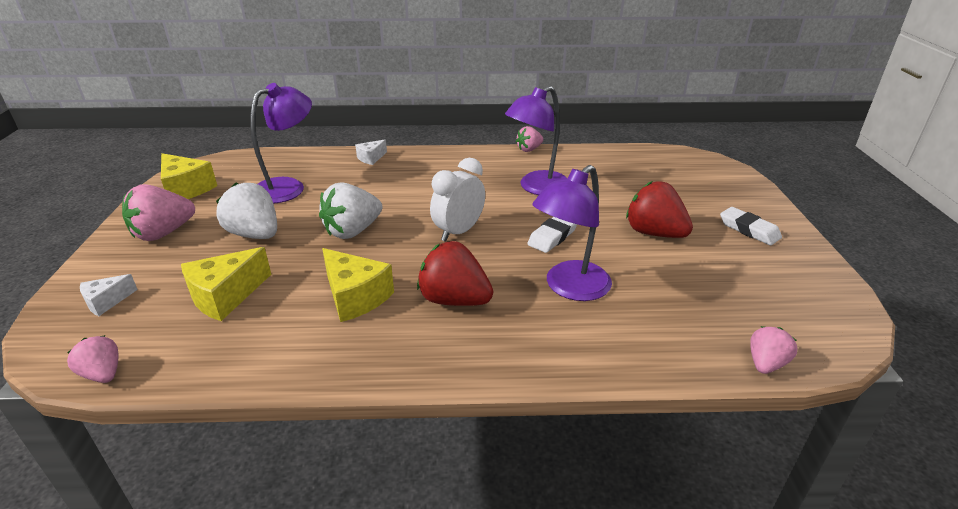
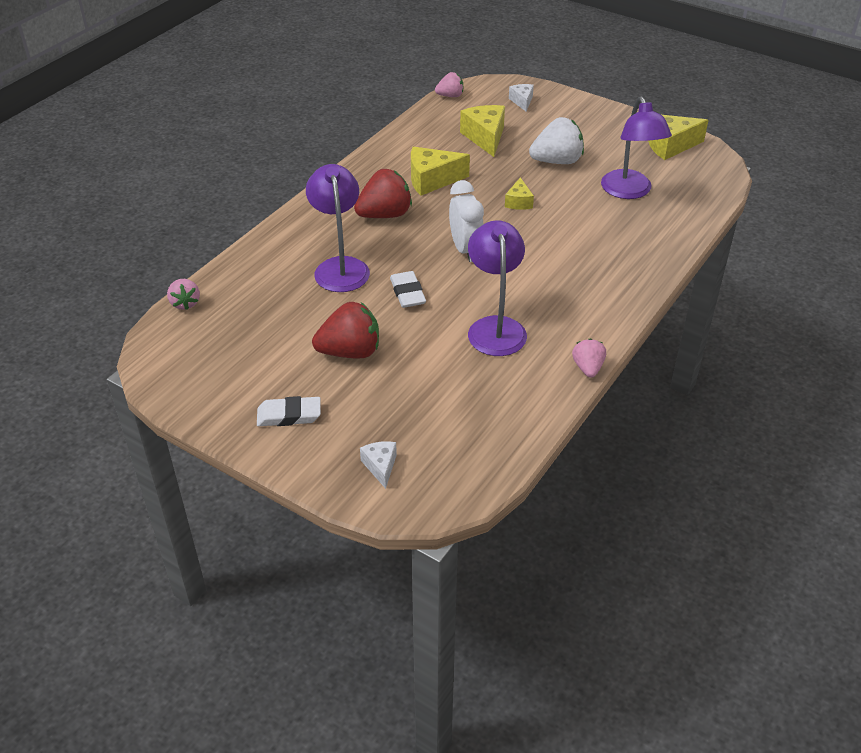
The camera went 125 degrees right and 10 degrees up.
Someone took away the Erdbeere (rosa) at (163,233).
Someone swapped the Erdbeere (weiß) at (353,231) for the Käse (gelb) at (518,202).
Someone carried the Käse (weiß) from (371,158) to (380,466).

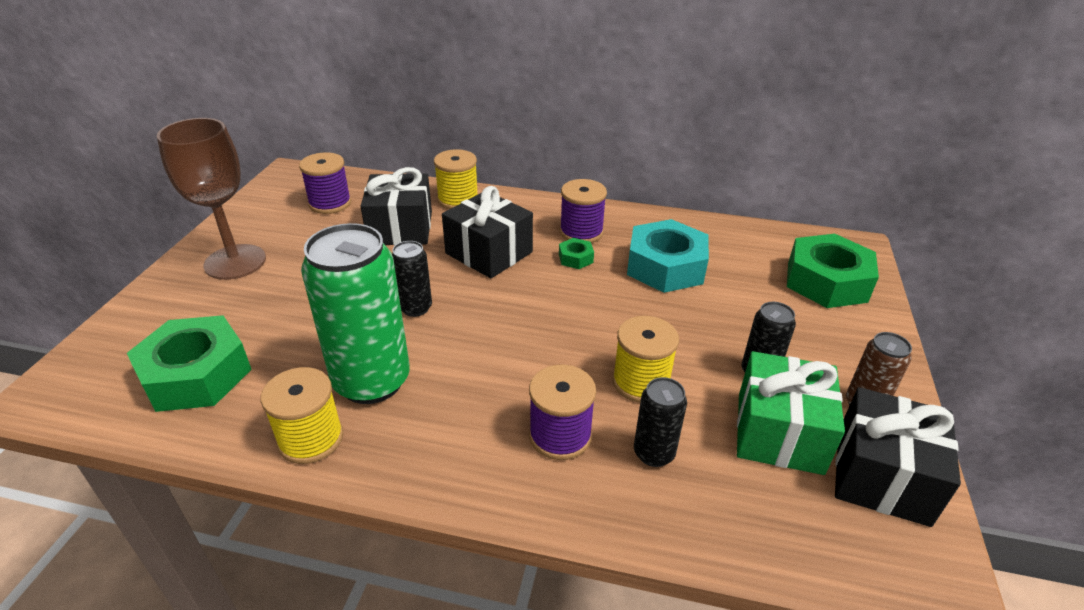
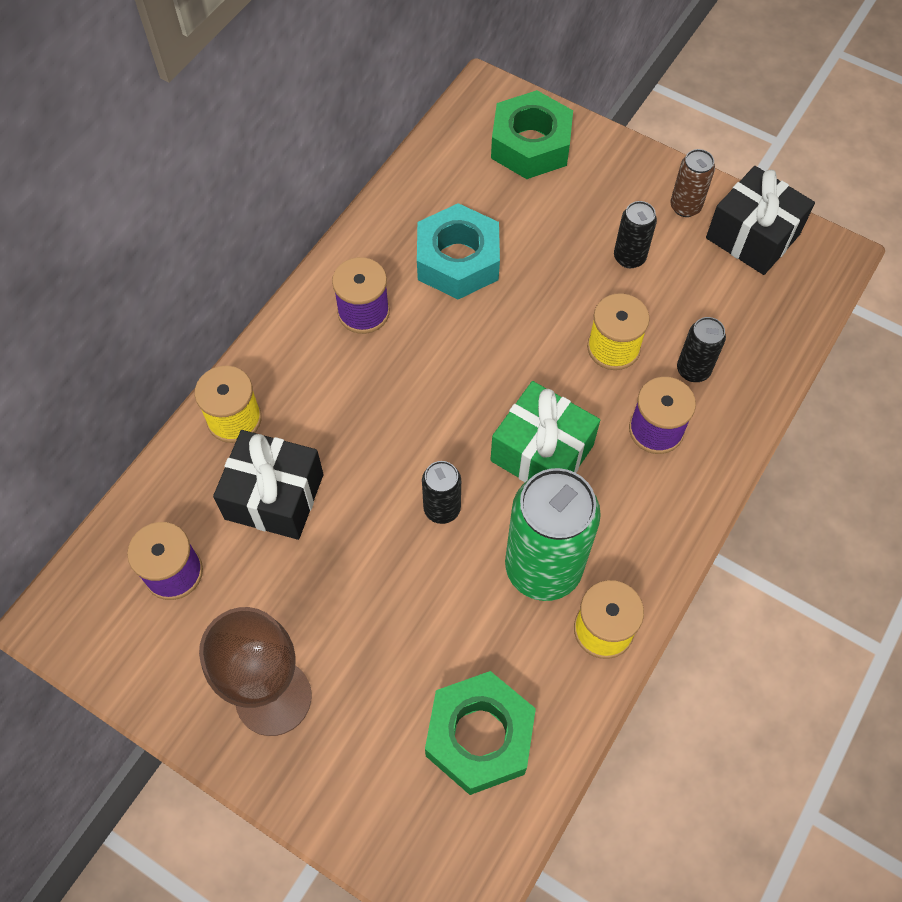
The camera went 70 degrees left and 25 degrees up.
Someone took away the Geschenk (schwarz) at (489,253).
Someone took away the Sechskantmutter (grün) at (575,258).
Someone carried the Geschenk (grün) from (779,432) to (542,453).

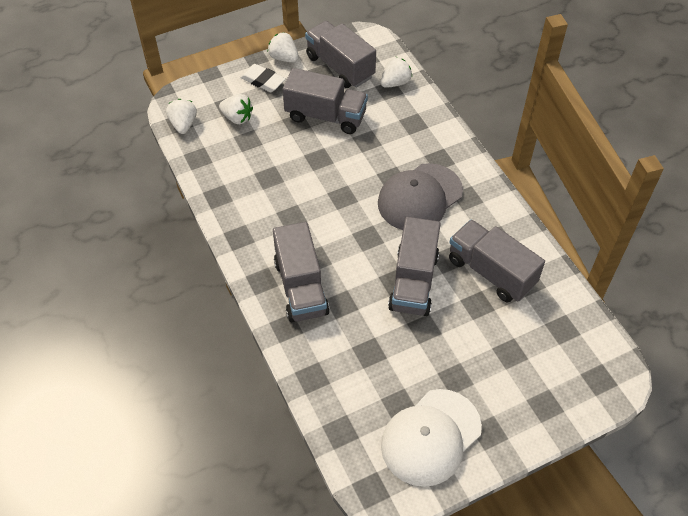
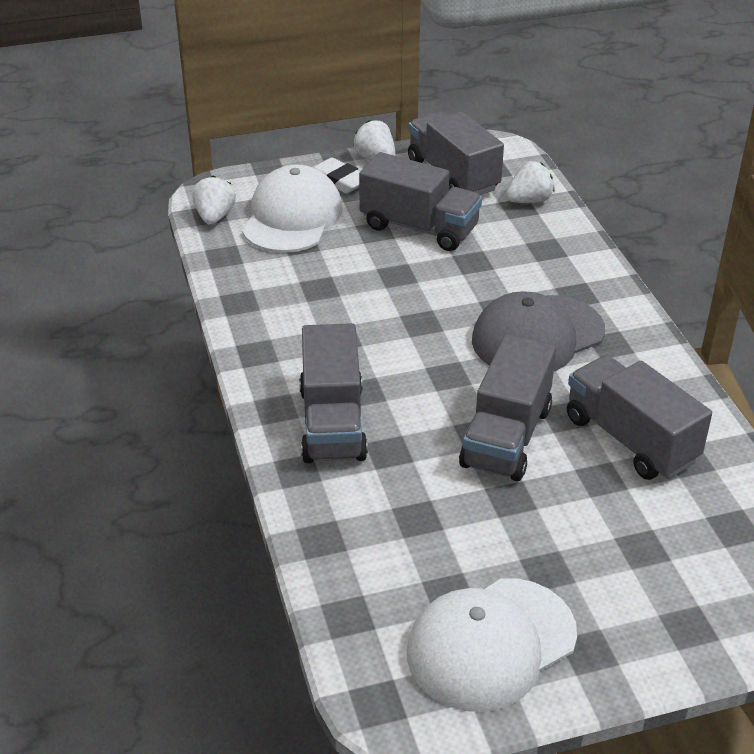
The camera went 10 degrees right and 15 degrees down.
Someone swapped the Erdbeere (weiß) at (237,118) for the Kappe (weiß) at (292,217).

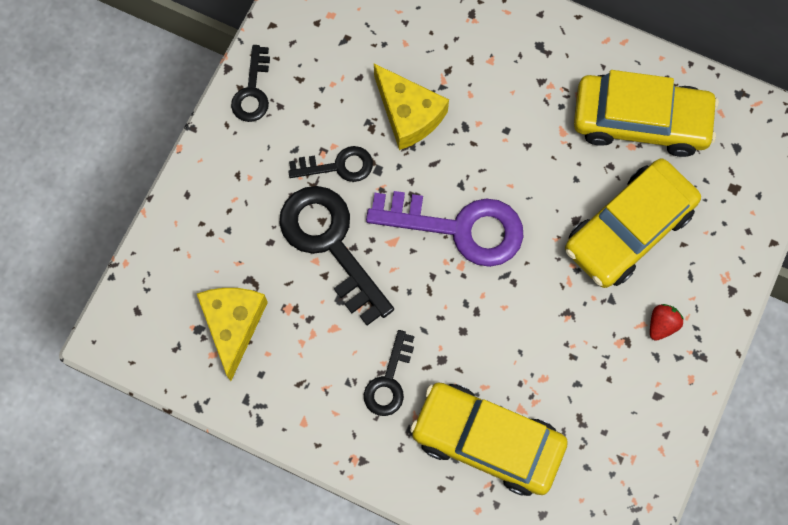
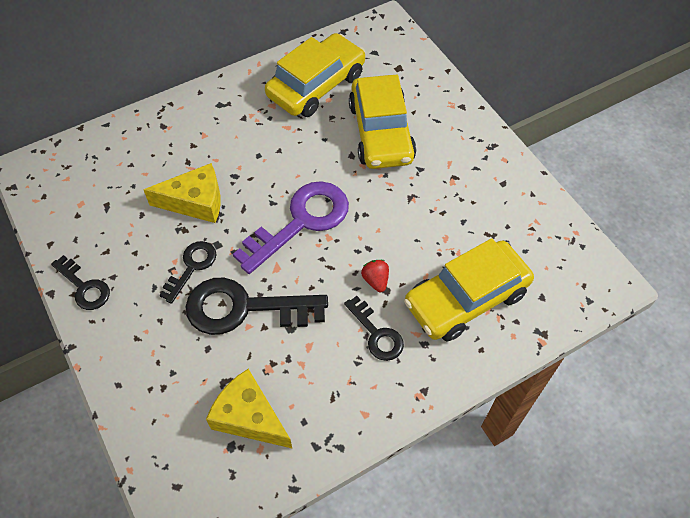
The camera went 55 degrees left and 15 degrees down.
Someone carried the Erdbeere (rot) from (662,324) to (375,280).

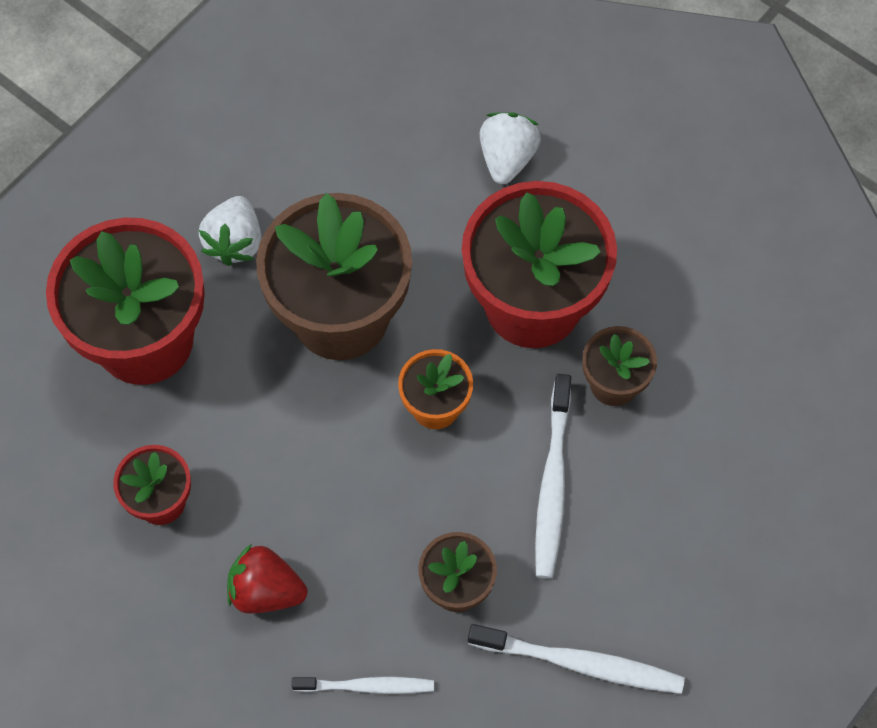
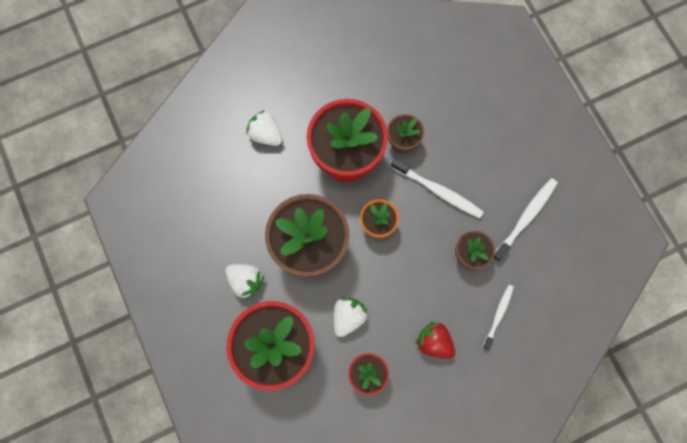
The camera went 65 degrees left and 10 degrees up.
Someone rotated the Erdbeere (rot) at (266,591) by 90 degrees clockwise.
Someone put down the Erdbeere (weiß) at (348,317).

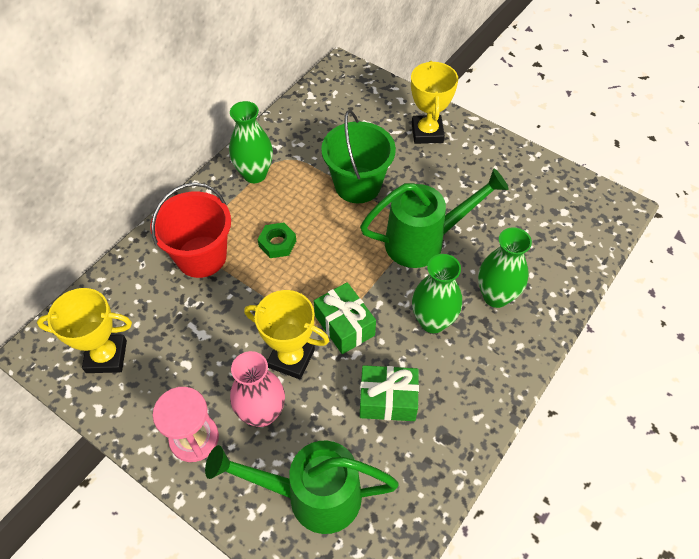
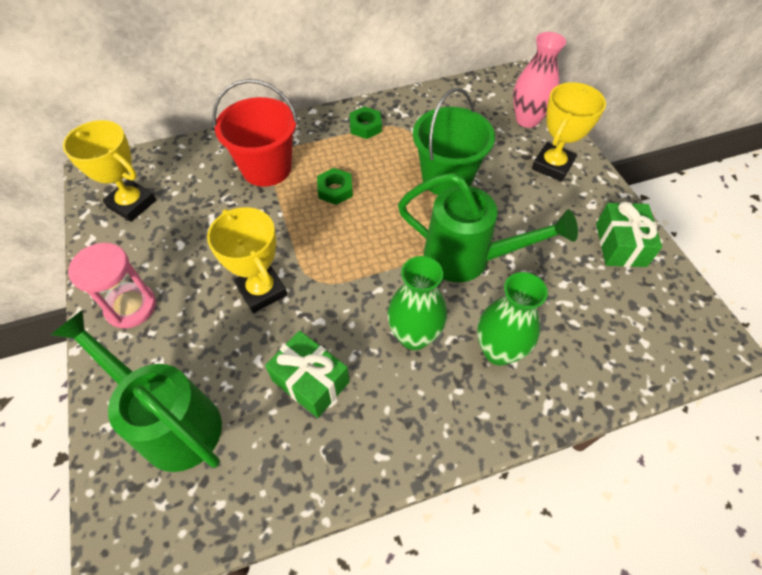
The camera went 35 degrees right and 0 degrees up.
Someone swapped the Vase (grün) at (255,174) for the Sechskantmutter (grün) at (365,126).
Someone carried the Vase (rosa) from (262,413) to (527,120).
Someone carried the Geschenk (grün) from (344,325) to (620,245).

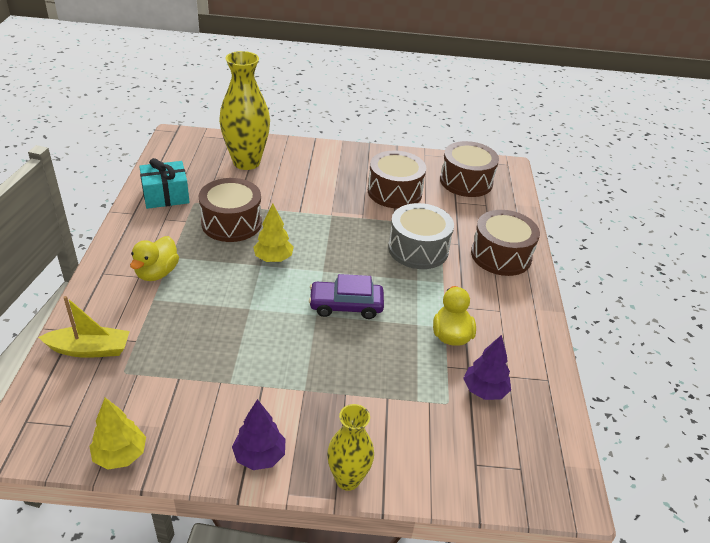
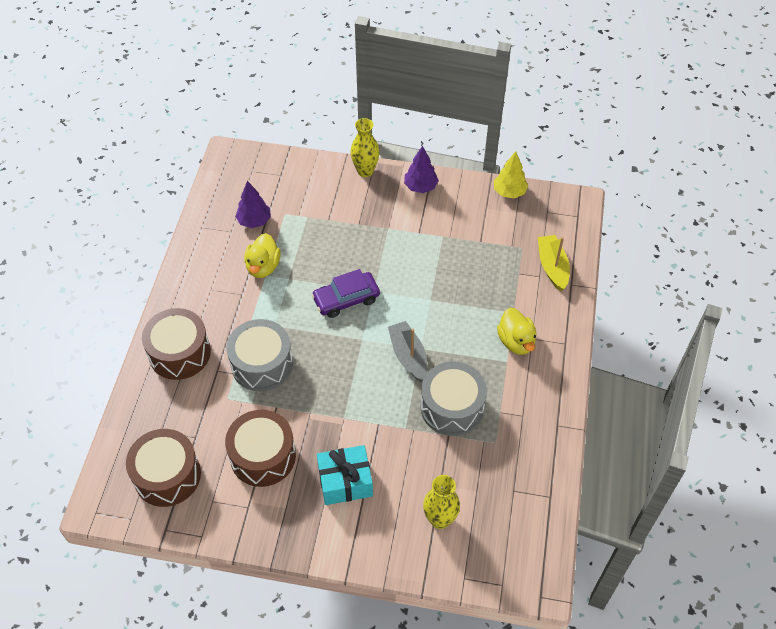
The camera went 170 degrees left and 15 degrees up.
Someone rotated the Boot (gelb) at (89,349) by 75 degrees clockwise.
Someone rotated the Ente (gelb) at (157,273) by 135 degrees clockwise.
Someone carried the Geschenk (türkis) from (166,195) to (345,481).
Someone repainted the Trommel (braun) at (231,223), which became the Trommel (grau) at (452,407).
Someone scaled the Vase (gelb) at (246,162) by 0.58.
Someone swapped the Baum (gelb) at (273,258) for the Boot (grau) at (408,356).
Someone rotated the Auto (lila) at (346,305) by 150 degrees clockwise.

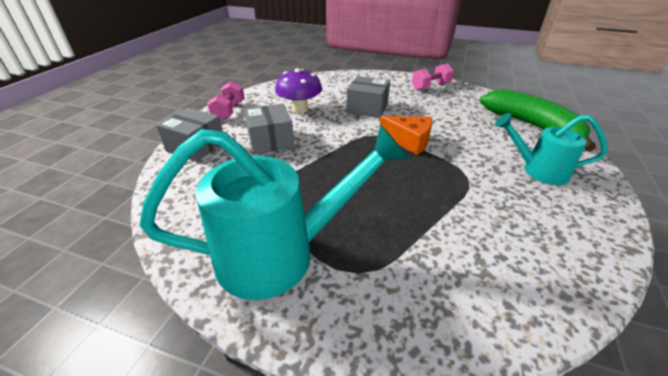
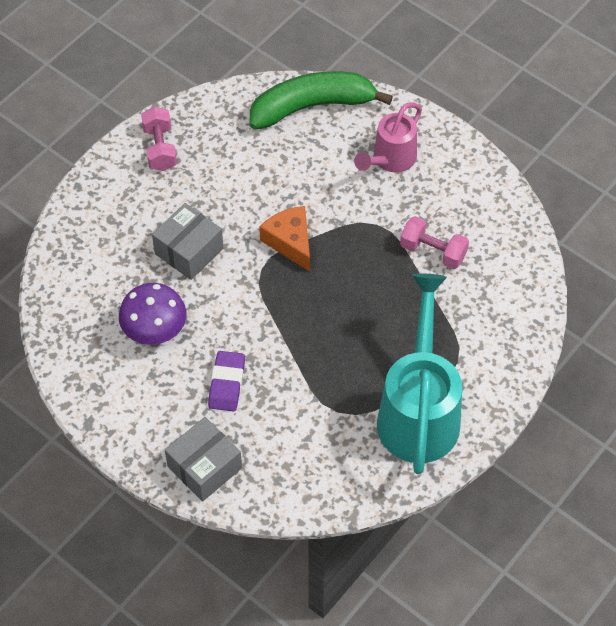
The camera went 70 degrees left and 20 degrees up.
Someone carried the Hantel (rosa) from (229,111) to (433,251).
Someone swapped the Schachtel (grau) at (270,141) for the Radiergummi (lila) at (226,383).
Someone rotated the Käse (orange) at (409,141) by 75 degrees counterclockwise.
Someone repainted the Gießkanne (türkis) at (538,170), which became the Gießkanne (rosa) at (390,159).

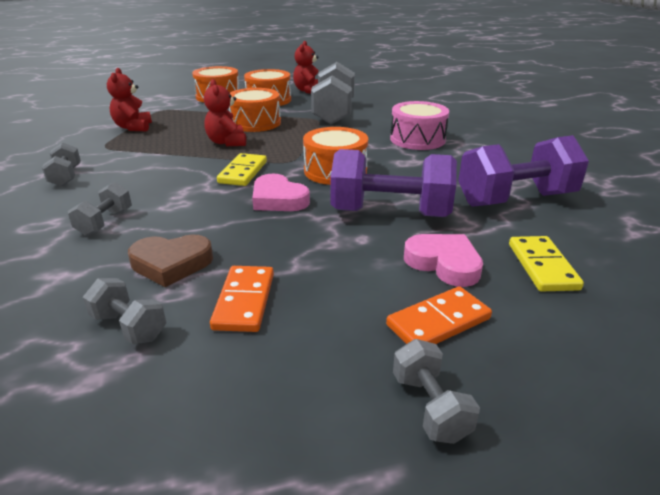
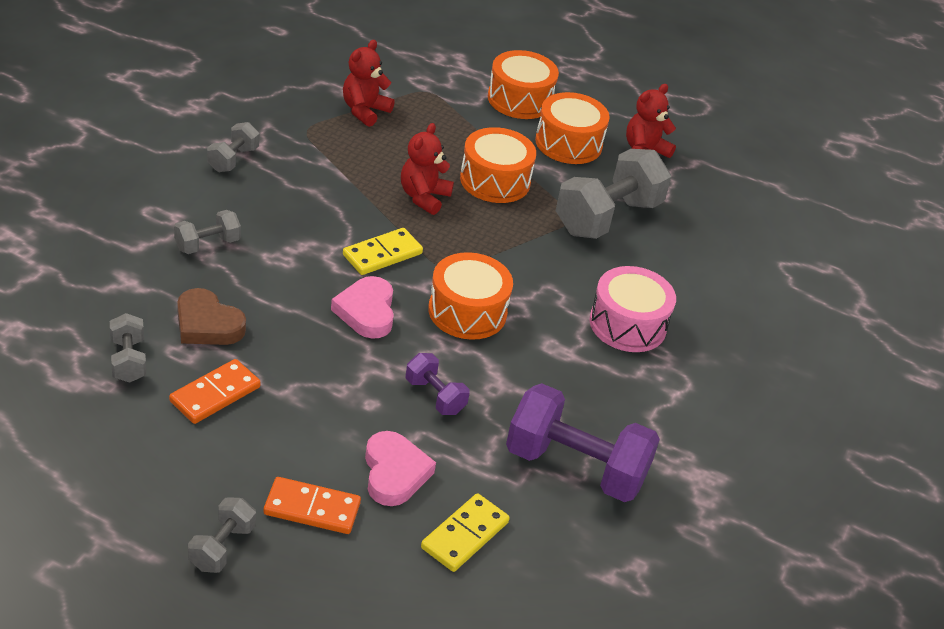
The camera went 35 degrees right and 10 degrees up.
Someone scaled the Hantel (lila) at (390,213) by 0.50.

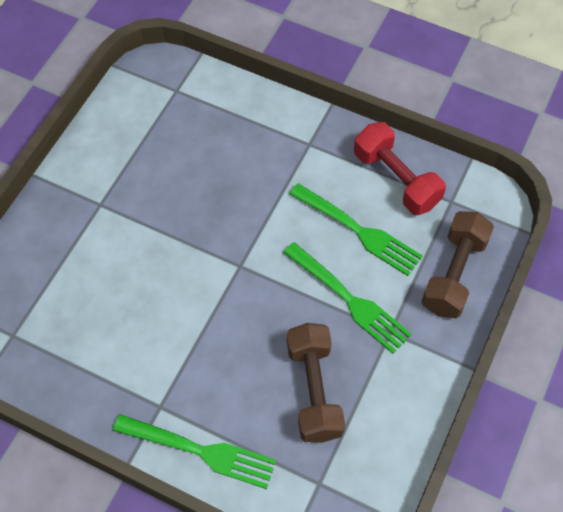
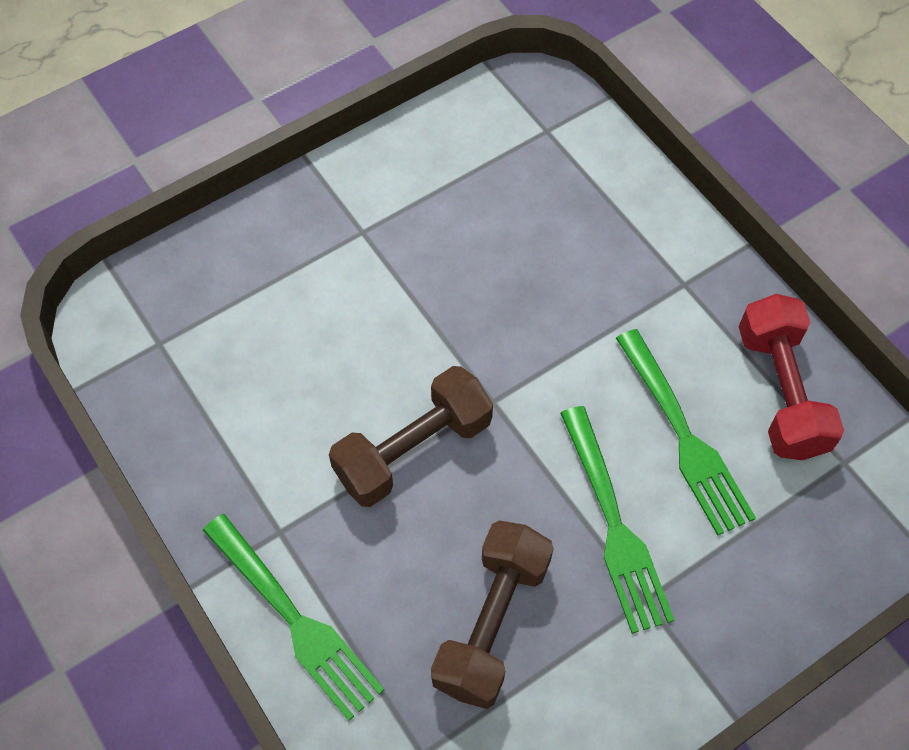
The camera went 30 degrees right and 0 degrees up.
Someone carried the Hantel (braun) from (453,274) to (413,449).

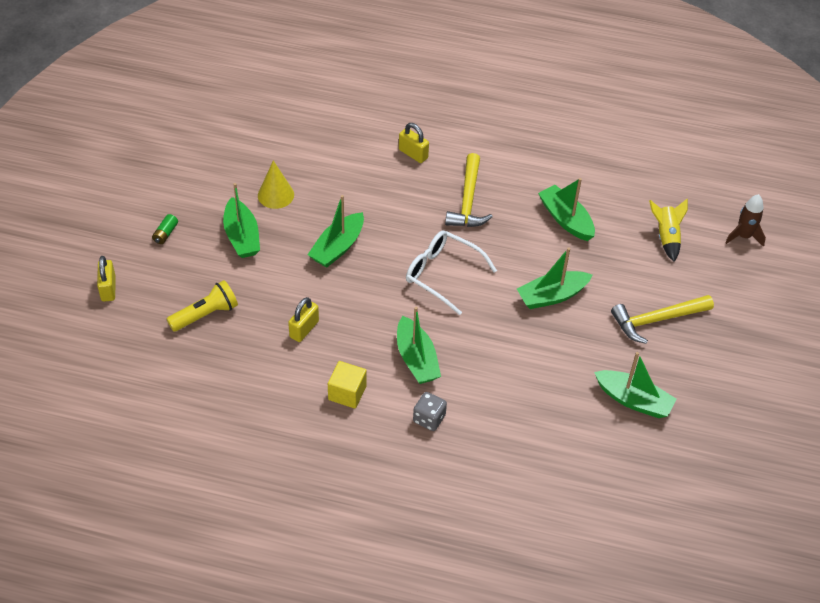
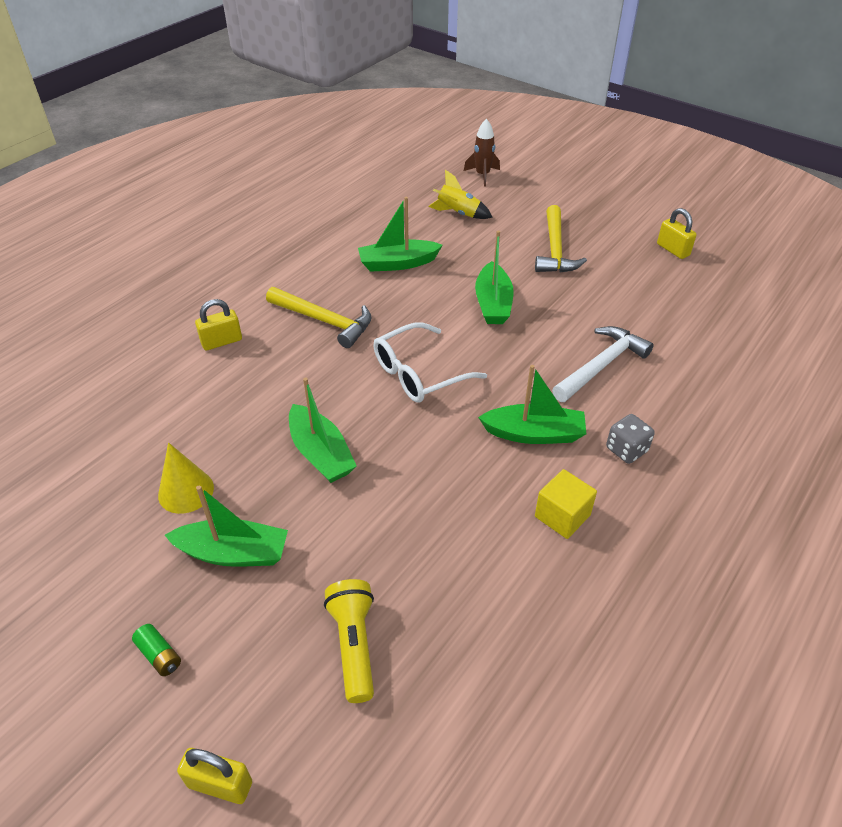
The camera went 65 degrees left and 5 degrees down.
Someone carried the Vorhängeschloss (gelb) from (304,329) to (673,250).
Someone took away the Boot (grün) at (633,400).
Someone put down the Hammer (weiß) at (601,365).

